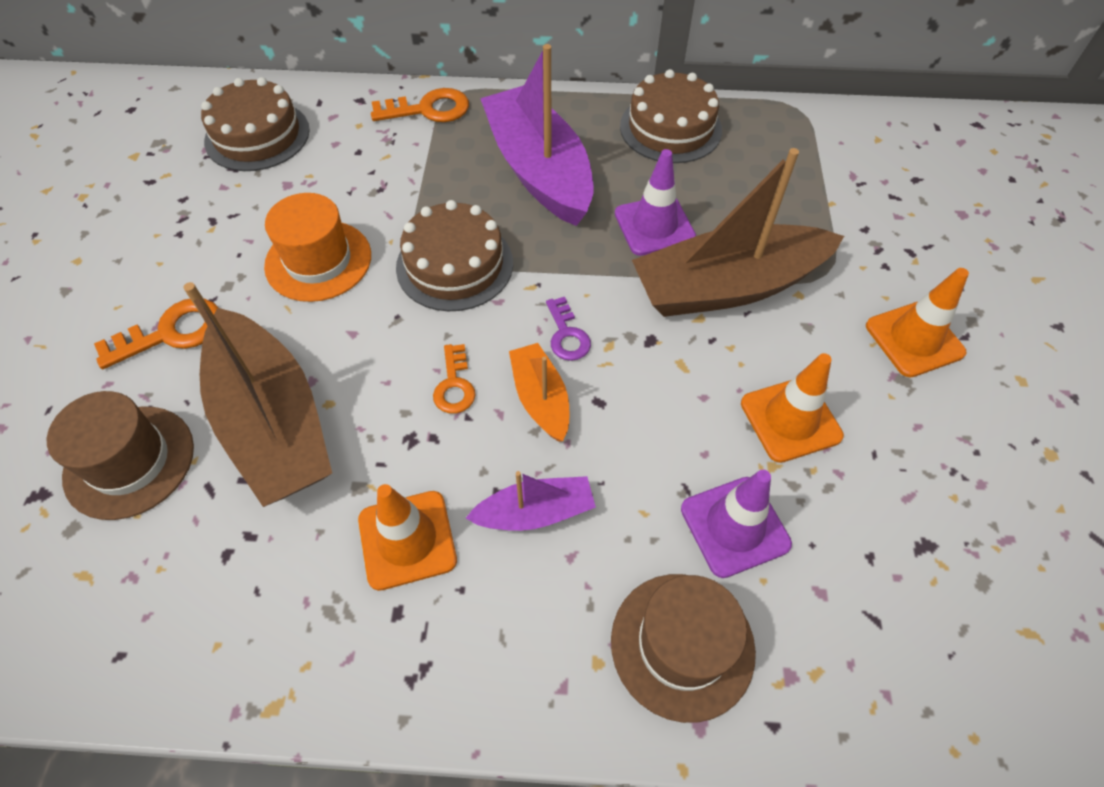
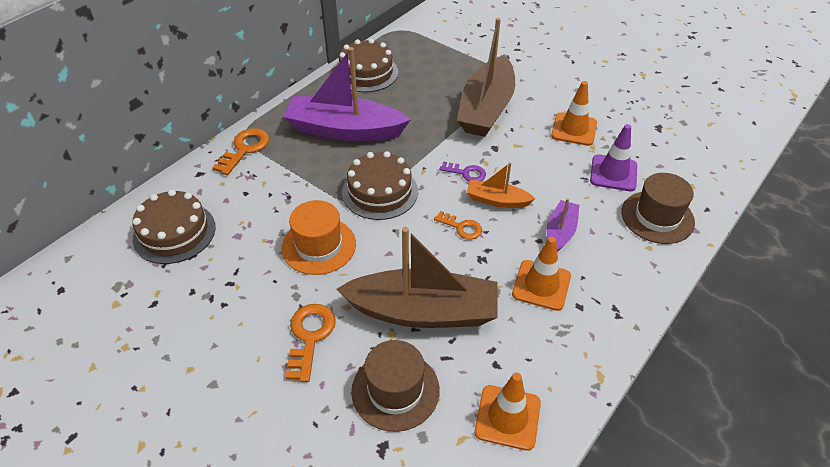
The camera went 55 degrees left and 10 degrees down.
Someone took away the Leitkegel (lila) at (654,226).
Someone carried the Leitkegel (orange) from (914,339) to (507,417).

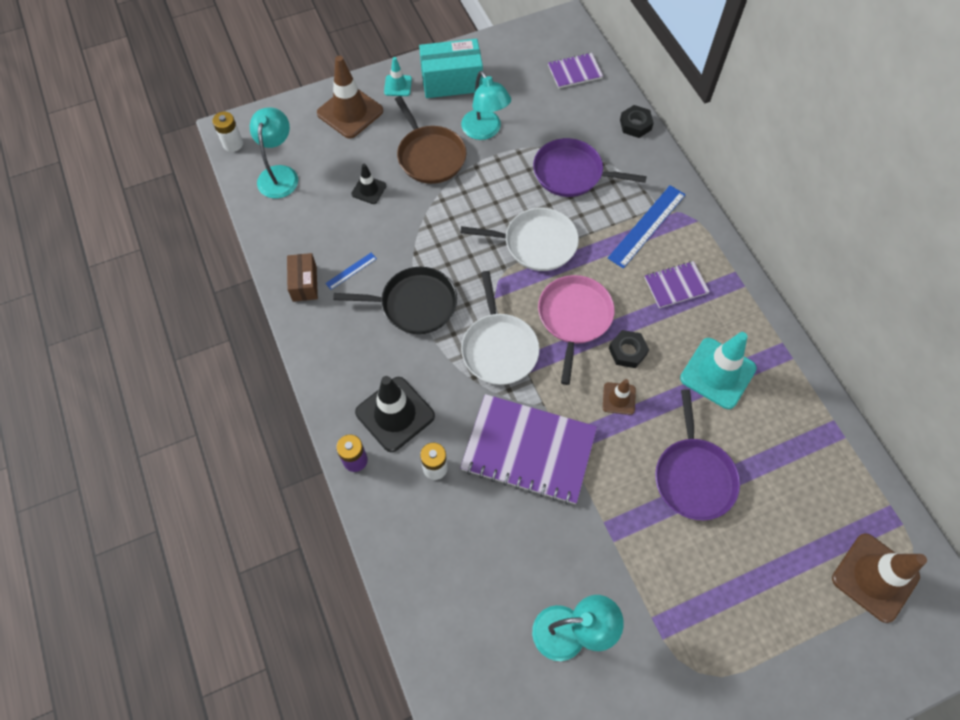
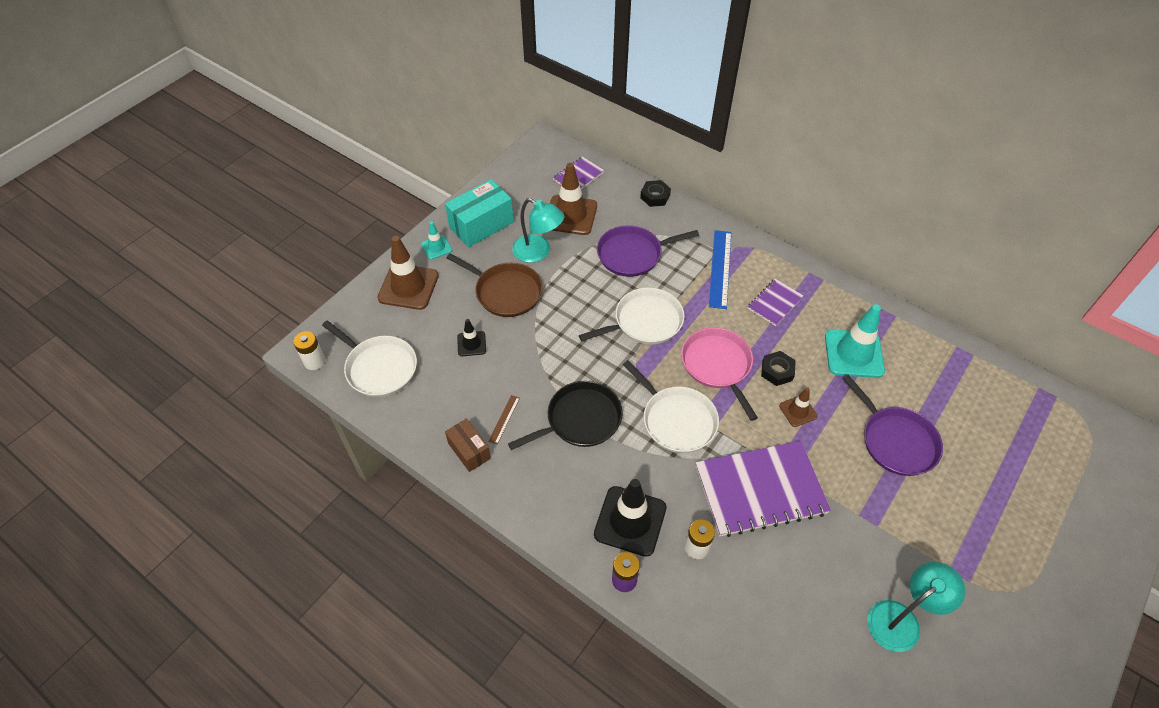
The camera went 30 degrees left and 10 degrees down.
Someone swapped the Lampe (türkis) at (279,174) for the Pfanne (weiß) at (379,368).
Someone repainted the Lineal (blau) at (351,271), which became the Lineal (braun) at (504,419).
Someone carried the Leitkegel (braun) from (875,577) to (570,215).

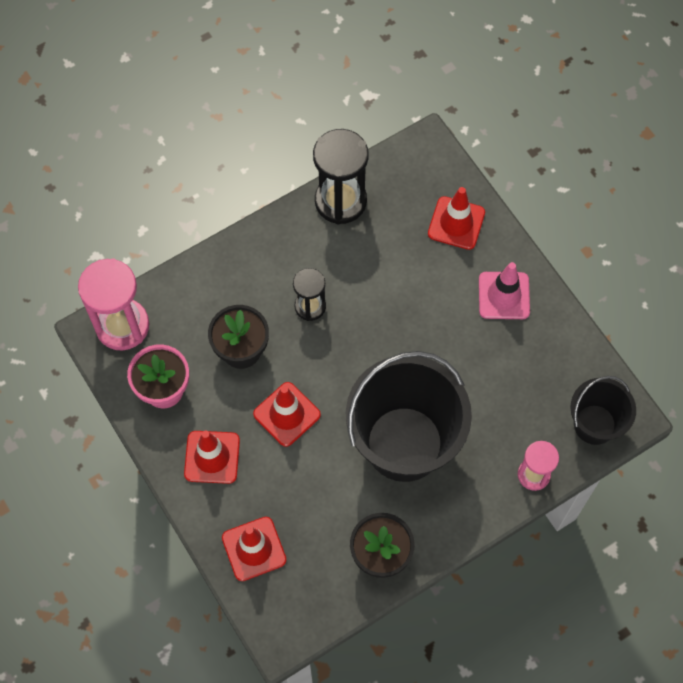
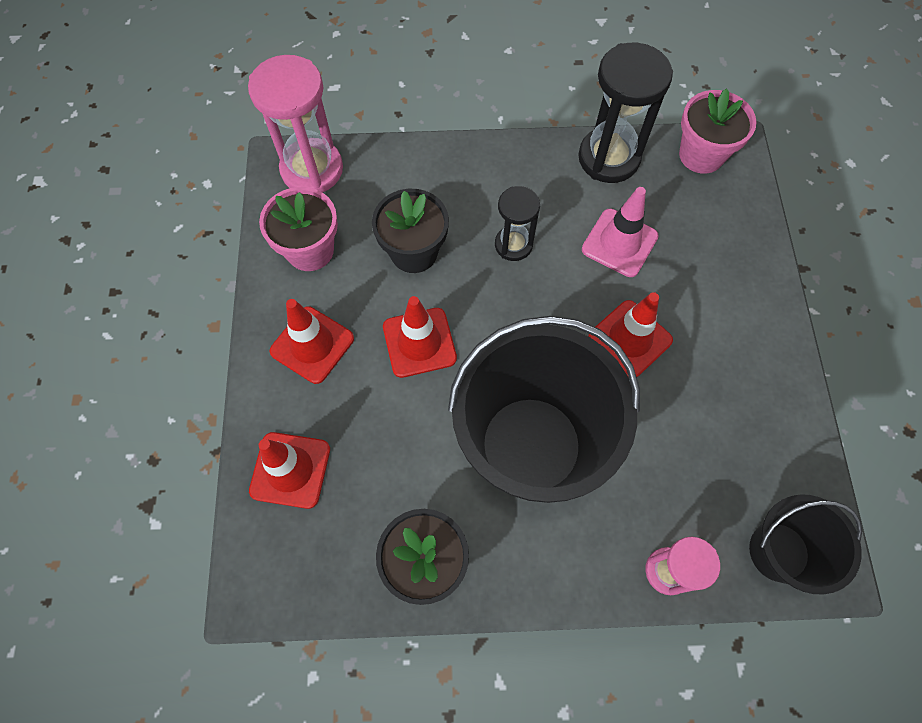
The camera went 30 degrees right and 0 degrees up.
Someone carried the Leitkegel (rot) from (456,223) to (629,339).
Someone carried the Leitkegel (rosa) from (504,295) to (619,243).
Someone put down the Blumentopf (rosa) at (701,155).

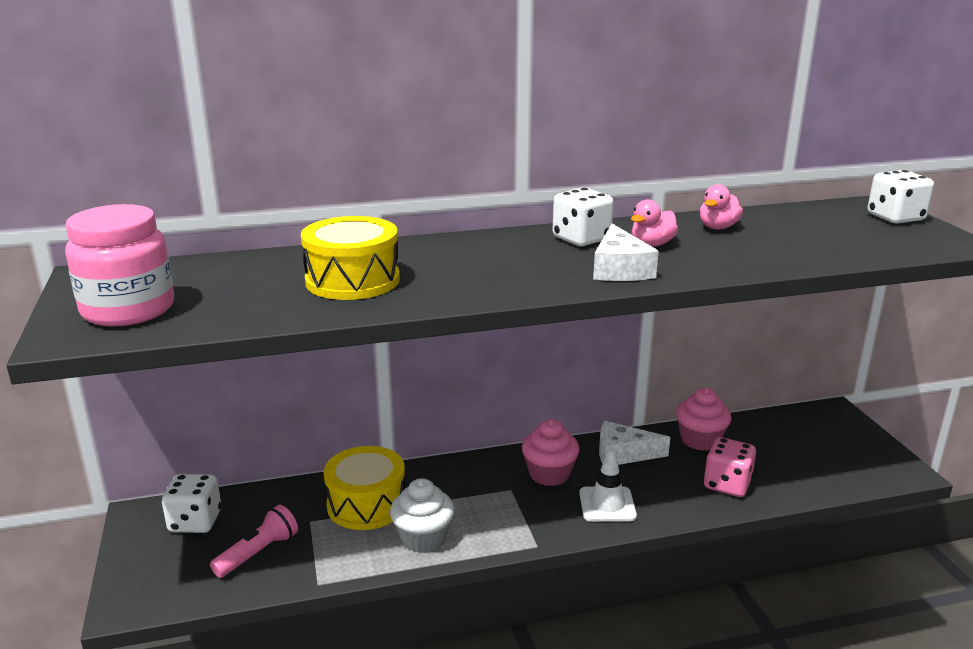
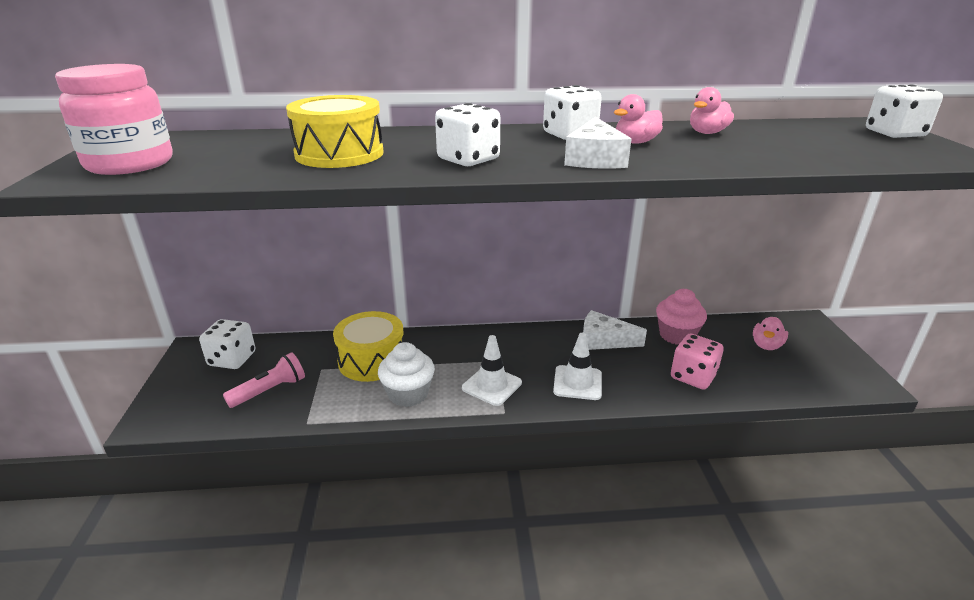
The camera went 10 degrees right and 5 degrees up.
Someone took away the Muffin (rosa) at (549,474).
Someone put down the Spielwürfel (weiß) at (468,159).
Someone put down the Leitkegel (weiß) at (492,385).
Someone put down the Ente (rosa) at (766,345).

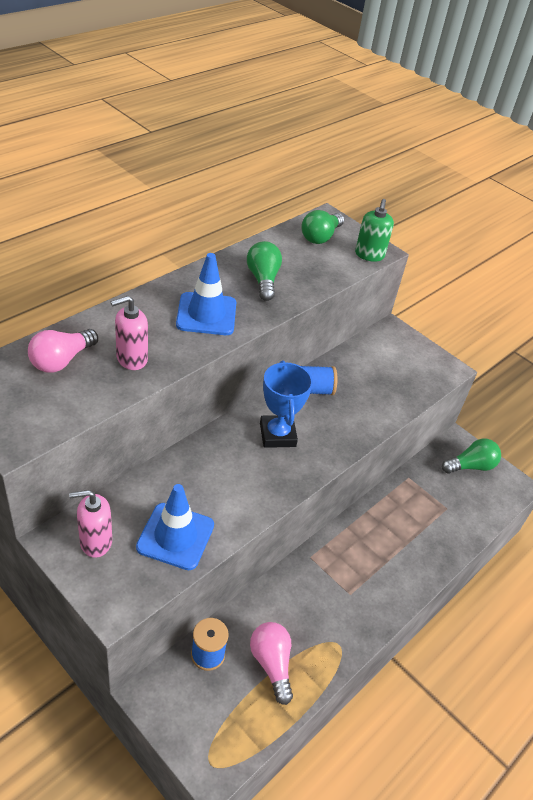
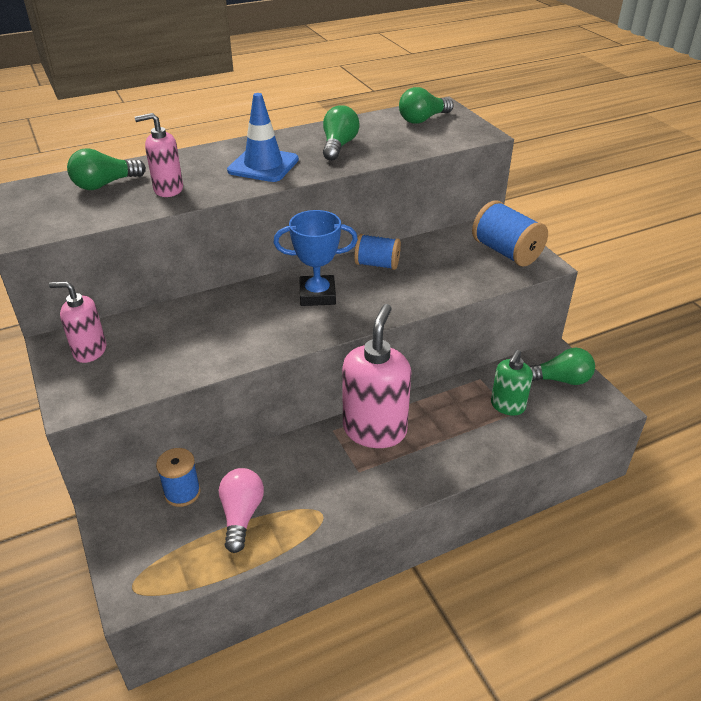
The camera went 25 degrees right and 5 degrees down.
Someone repainted the Glühbirne (rosa) at (62,360), which became the Glühbirne (grün) at (105,184).
Someone took away the Leitkegel (blau) at (175,536).
Someone rotated the Pokal (blau) at (277,435) by 75 degrees clockwise.
Someone carried the Seifenspender (grün) from (369,255) to (507,406).
Someone put down the Seifenspender (rosa) at (375,430).
Someone put down the Garnrolle (blau) at (506,252).

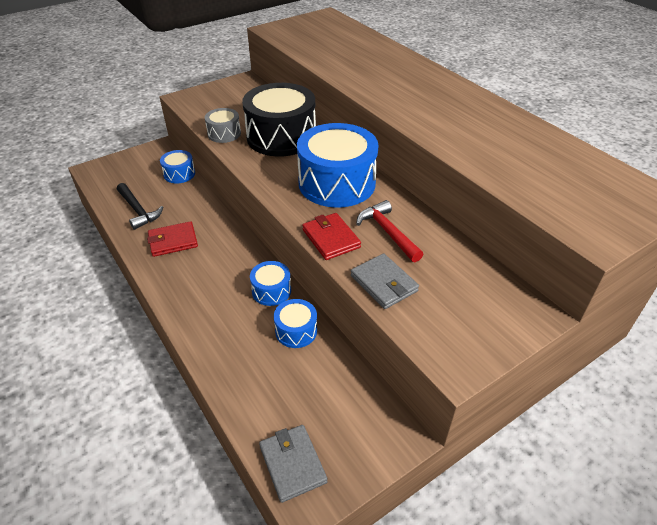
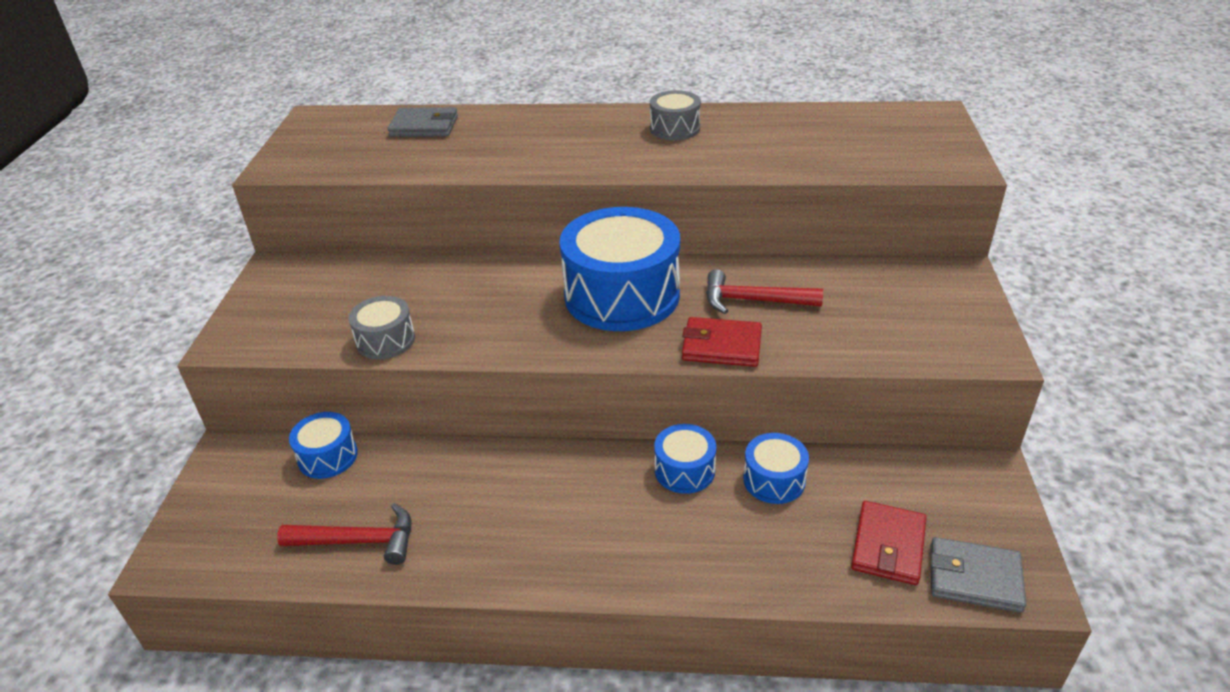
The camera went 50 degrees left and 5 degrees down.
Someone repainted the Hammer (schwarz) at (138,210), which became the Hammer (rot) at (358,541).
Someone carried the Geldbörse (rot) from (173,241) to (888,546).
Someone took away the Trommel (schwarz) at (281,137).
Someone carried the Geldbörse (grau) from (383,283) to (424,126).
Someone put down the Trommel (grau) at (675,128).

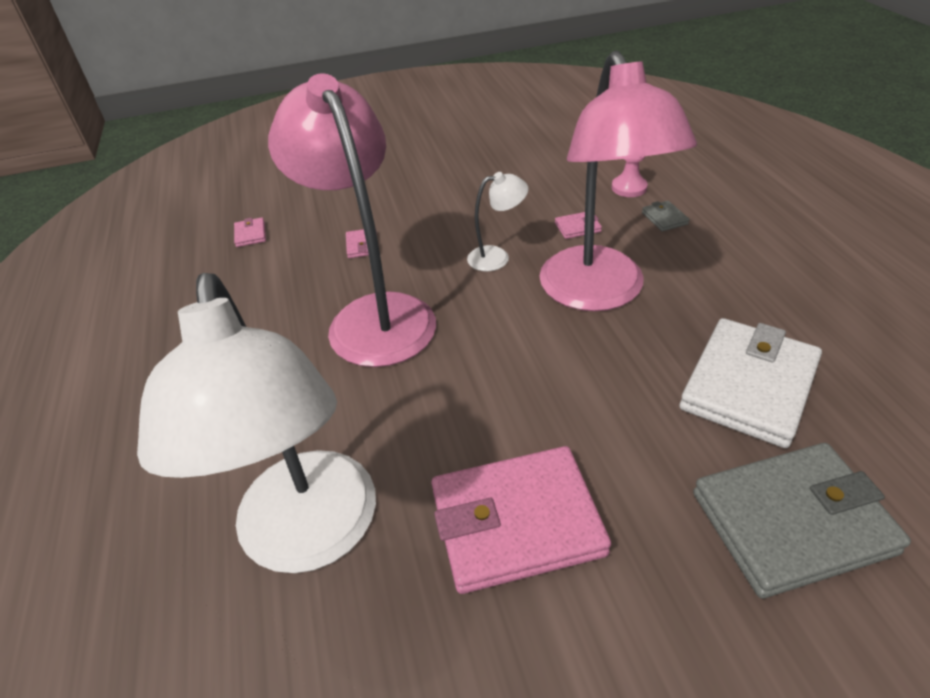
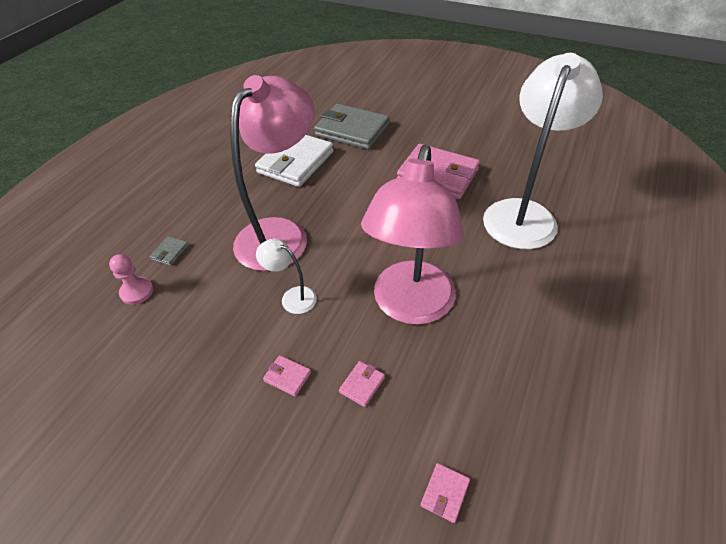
The camera went 140 degrees left and 5 degrees up.
Someone carried the Geldbörse (rosa) from (577,227) to (287,377).
Someone rotated the Geldbörse (weiß) at (748,386) by 45 degrees counterclockwise.

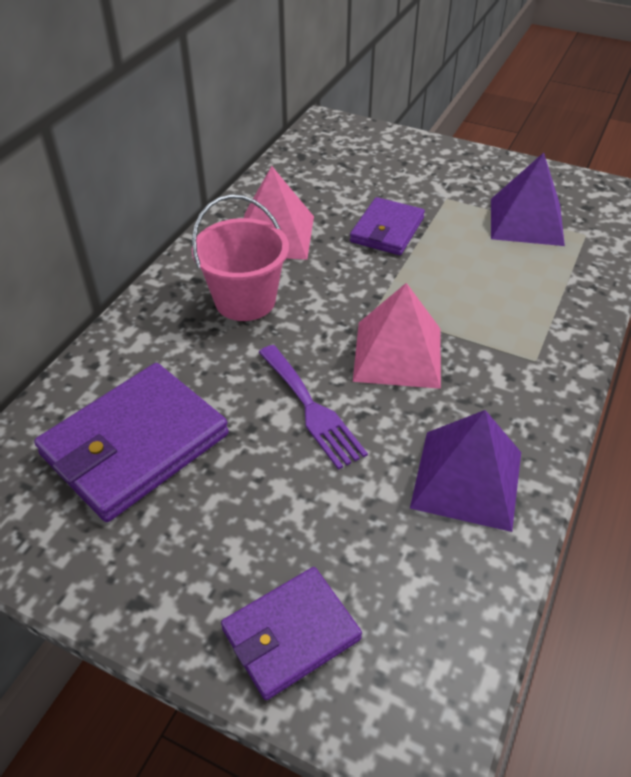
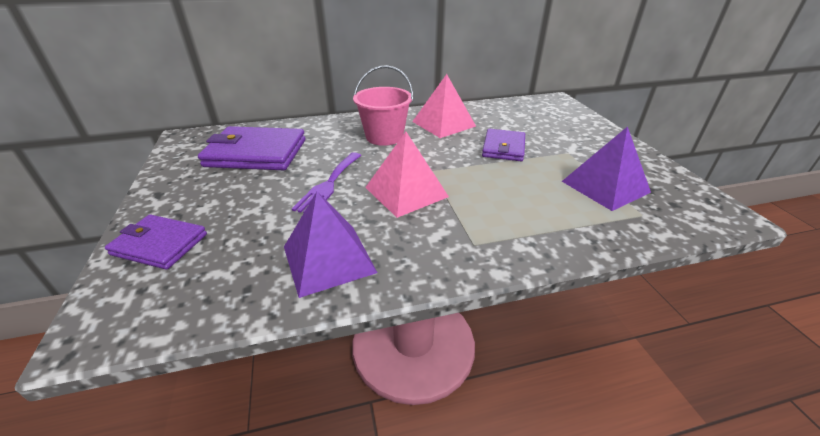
The camera went 50 degrees right and 10 degrees down.
Someone rotated the Geldbörse (lila) at (387,230) by 60 degrees counterclockwise.

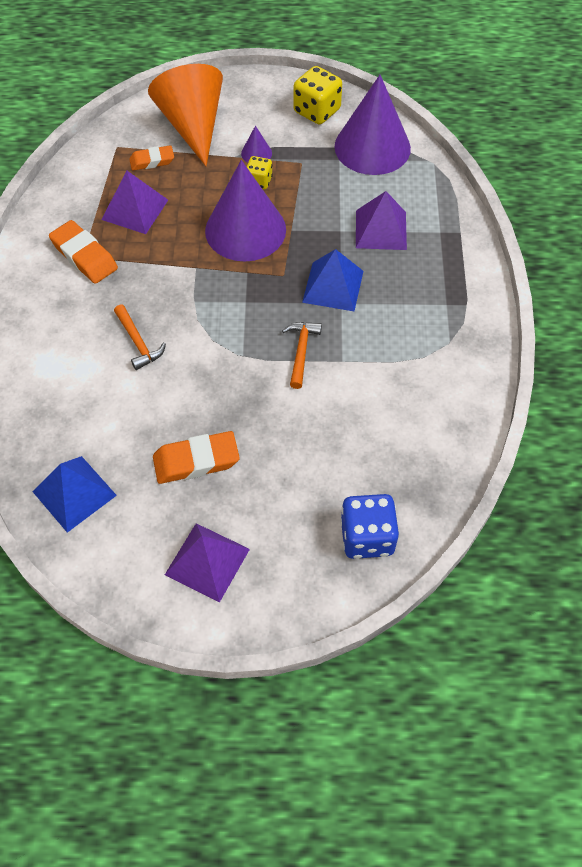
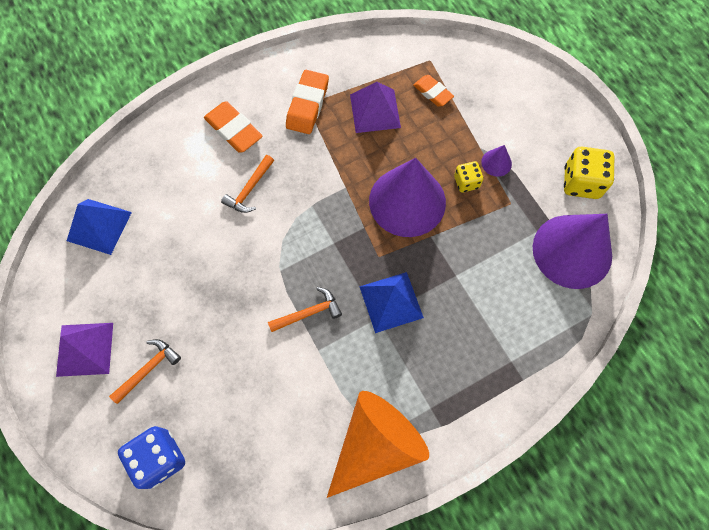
The camera went 60 degrees right and 10 degrees up.
Someone carried the Kegel (orange) from (193,126) to (376,444).
Someone carried the Radiergummi (orange) from (196,461) to (233,130).
Someone took away the Pyramide (lila) at (380,229).
Someone put down the Hammer (orange) at (148,369).

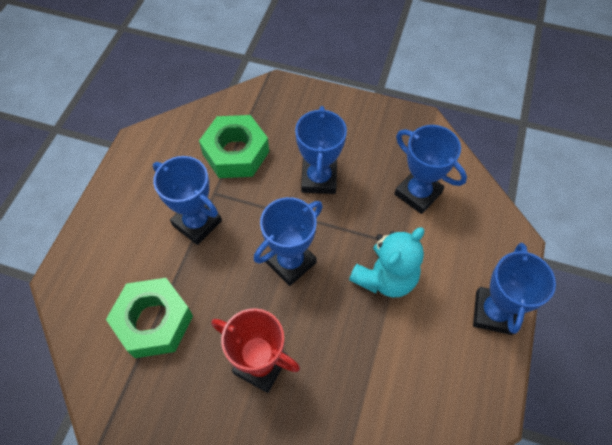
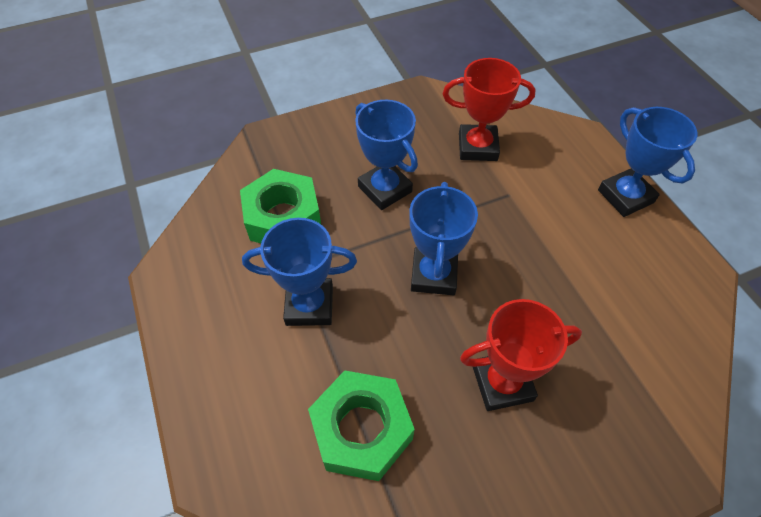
The camera went 40 degrees left and 5 degrees down.
Someone took away the Teddybär (türkis) at (385,277).
Someone repainted the Pokal (blau) at (418,193), which became the Pokal (rot) at (477,147).

